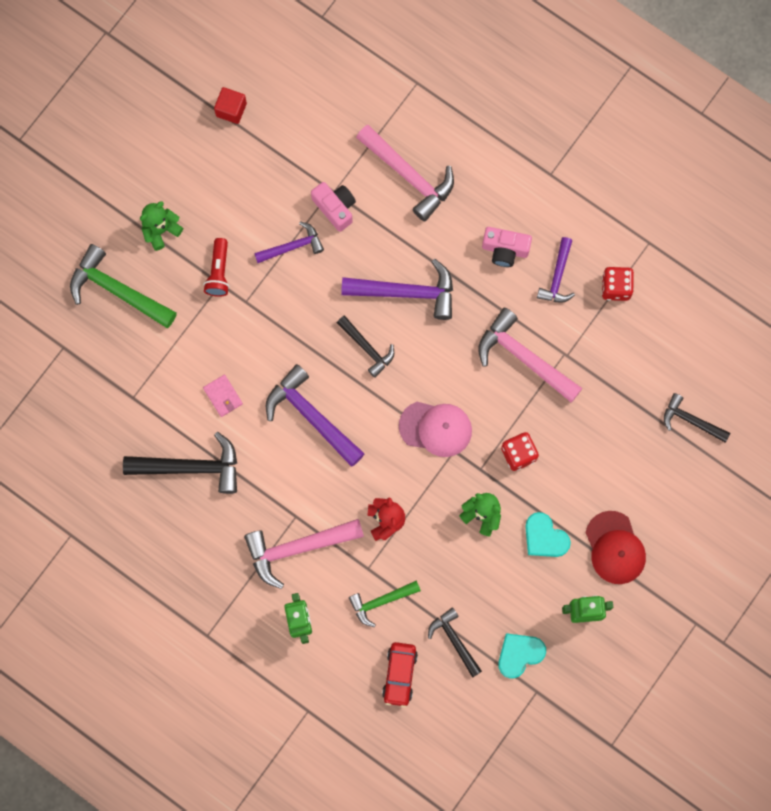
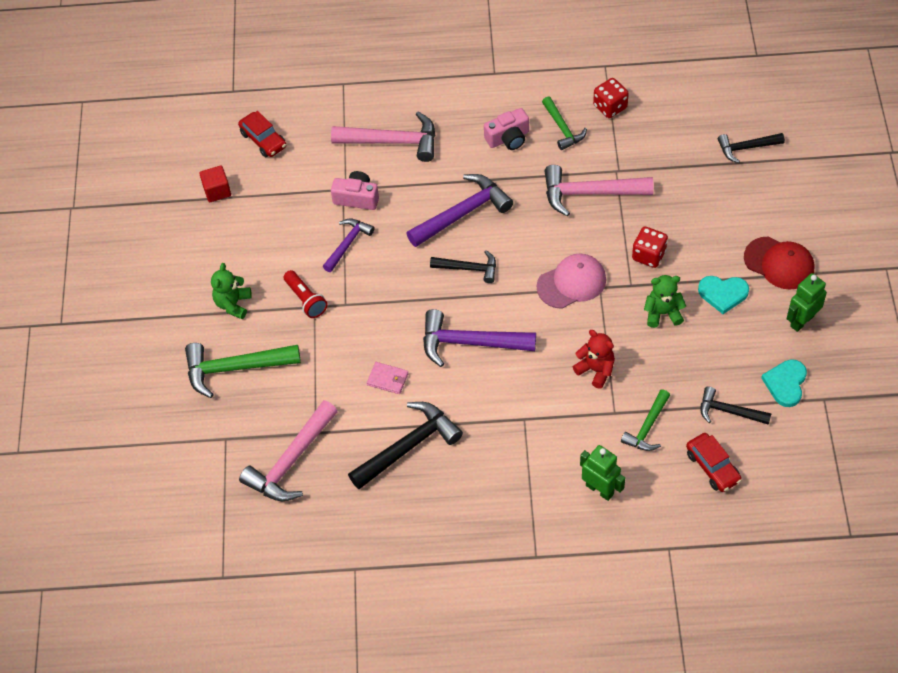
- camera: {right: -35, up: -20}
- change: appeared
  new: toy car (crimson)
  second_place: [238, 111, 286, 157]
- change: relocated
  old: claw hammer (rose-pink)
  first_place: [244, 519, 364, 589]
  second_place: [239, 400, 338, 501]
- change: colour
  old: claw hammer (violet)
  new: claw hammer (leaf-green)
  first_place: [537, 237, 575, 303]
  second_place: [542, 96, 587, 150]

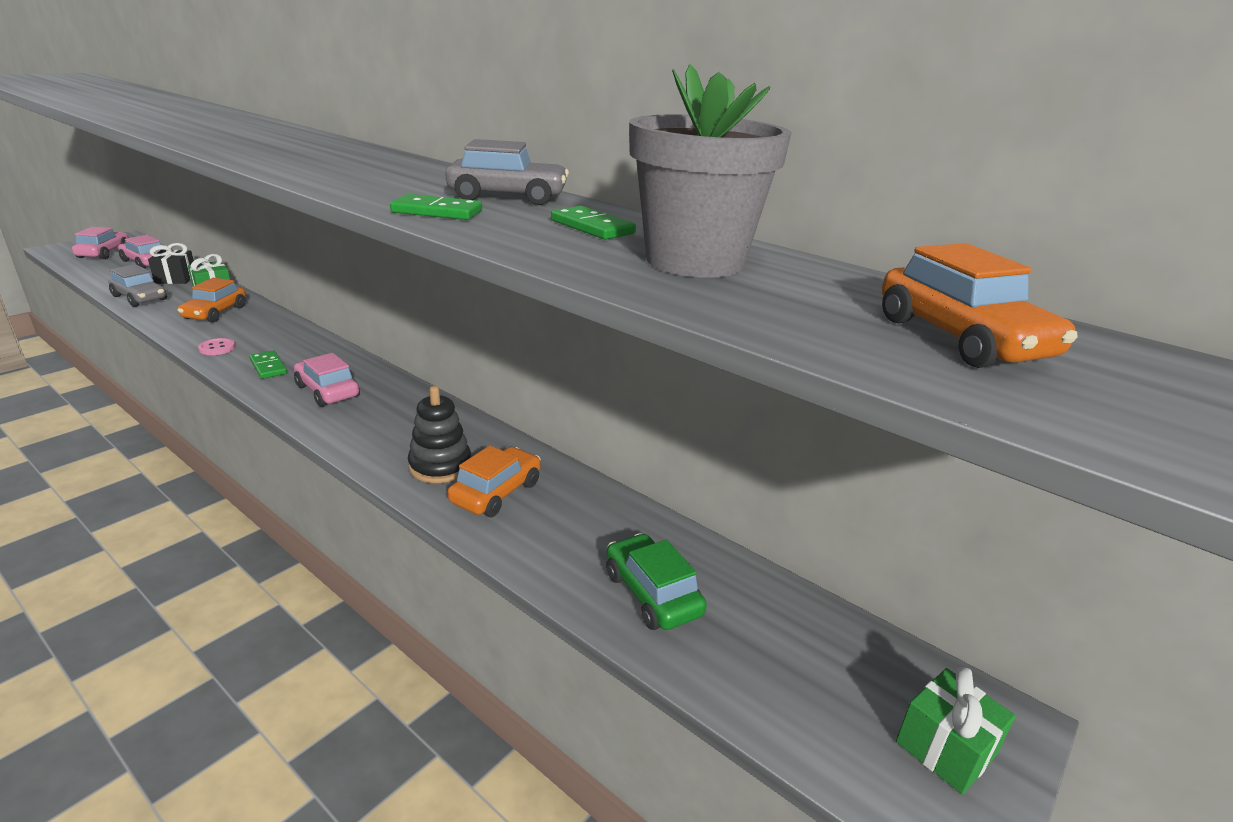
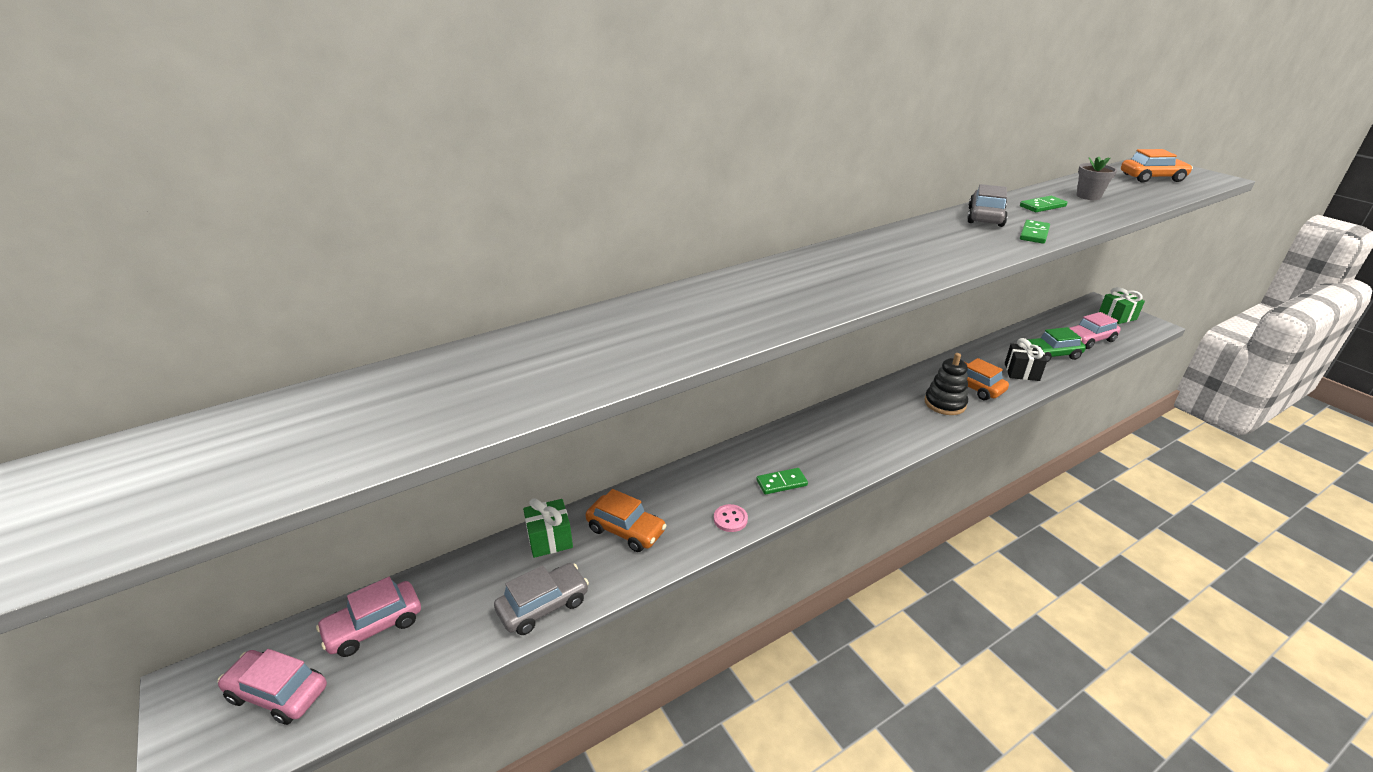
- camera: {right: -70, up: 5}
- change: relocated
  old: present (black)
  first_place: [148, 243, 194, 284]
  second_place: [1005, 338, 1047, 381]
- change: relocated
  old: toy car (rose-pink)
  first_place: [294, 353, 360, 407]
  second_place: [1070, 312, 1121, 349]
- change: size
  old: potted plant (gray)
  first_place: [629, 64, 792, 278]
  second_place: [1077, 157, 1117, 200]
  factor: 0.52

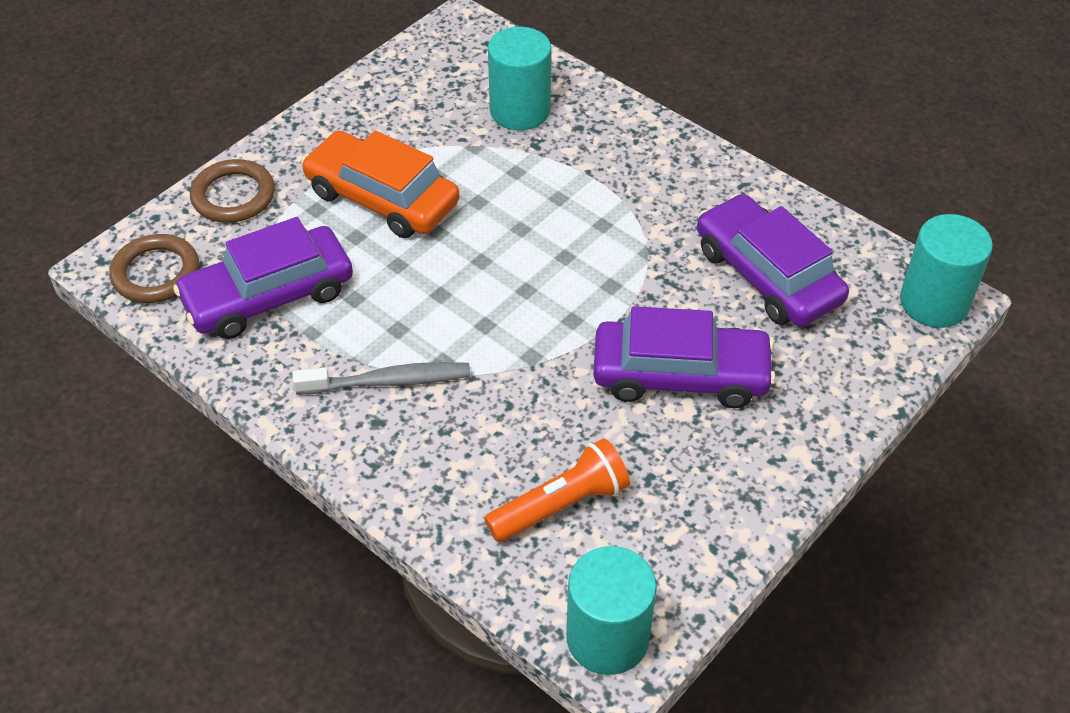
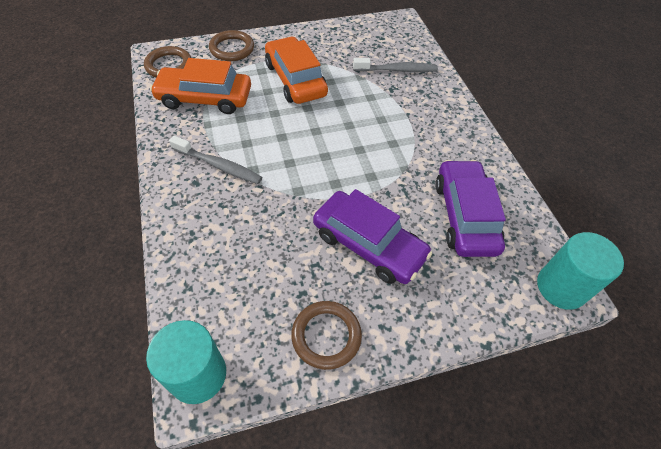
- camera: {right: 30, up: 5}
- change: colour
  old: toy car (violet)
  new: toy car (bright orange)
  first_place: [173, 217, 353, 339]
  second_place: [150, 58, 251, 114]
- change: appeared
  new: torus (russet)
  second_place: [291, 301, 362, 370]
- change: exchanged
  old: solid cylinder (teal)
  new: dental brush (gray)
  first_place: [488, 27, 551, 130]
  second_place: [353, 58, 438, 72]
- change: missing
  old: torch (bright orange)
  first_place: [484, 438, 630, 542]

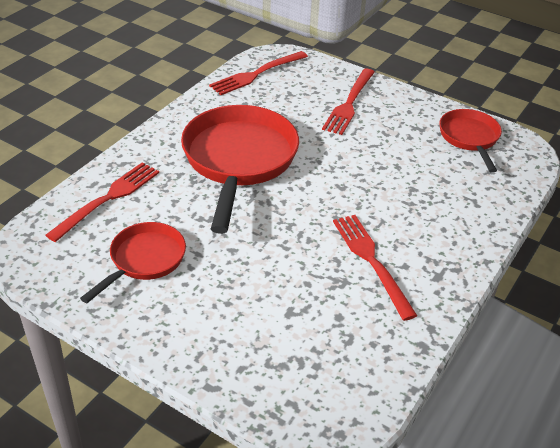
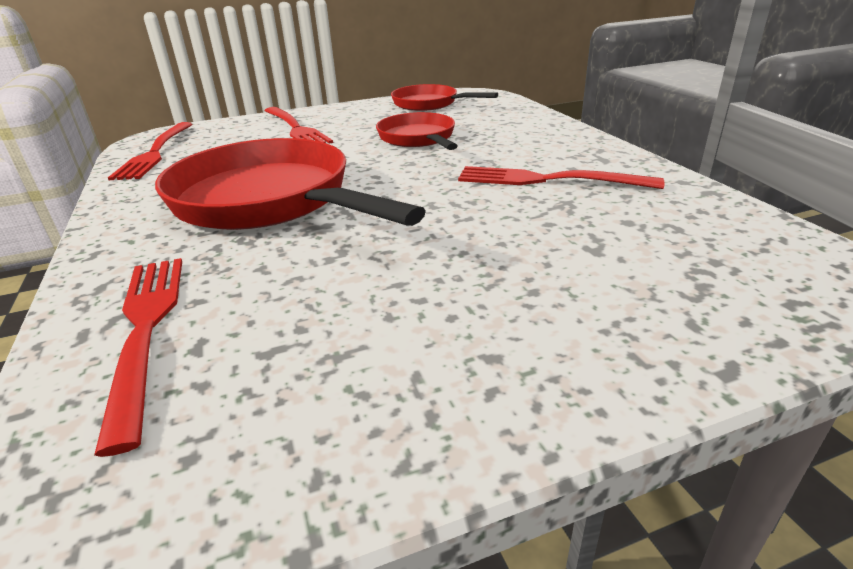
- camera: {right: -50, up: -10}
- change: relocated
  old: skillet (crimson)
  first_place: [80, 222, 186, 303]
  second_place: [376, 112, 457, 150]

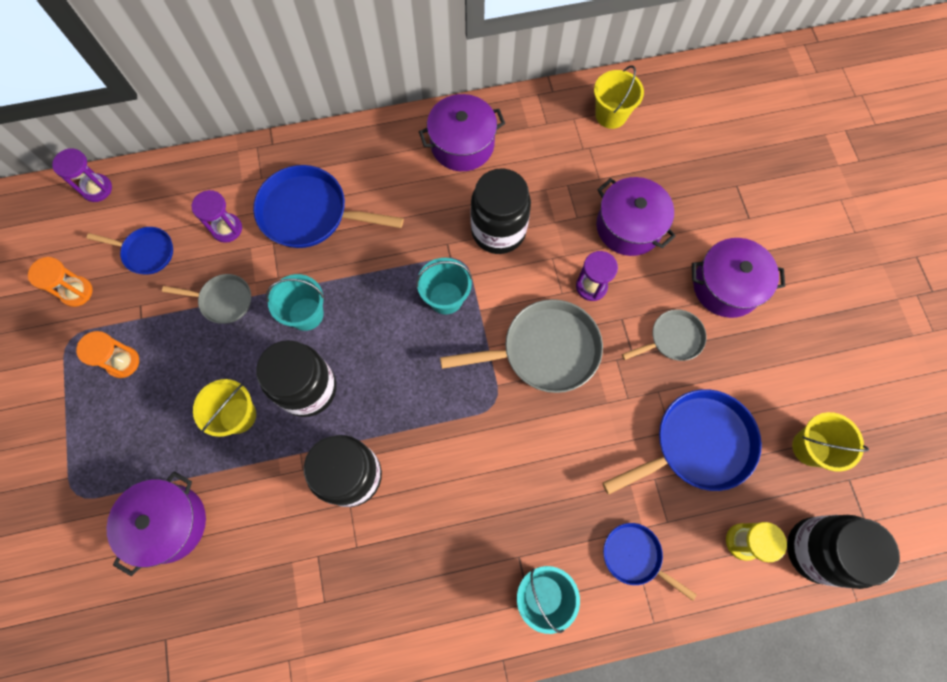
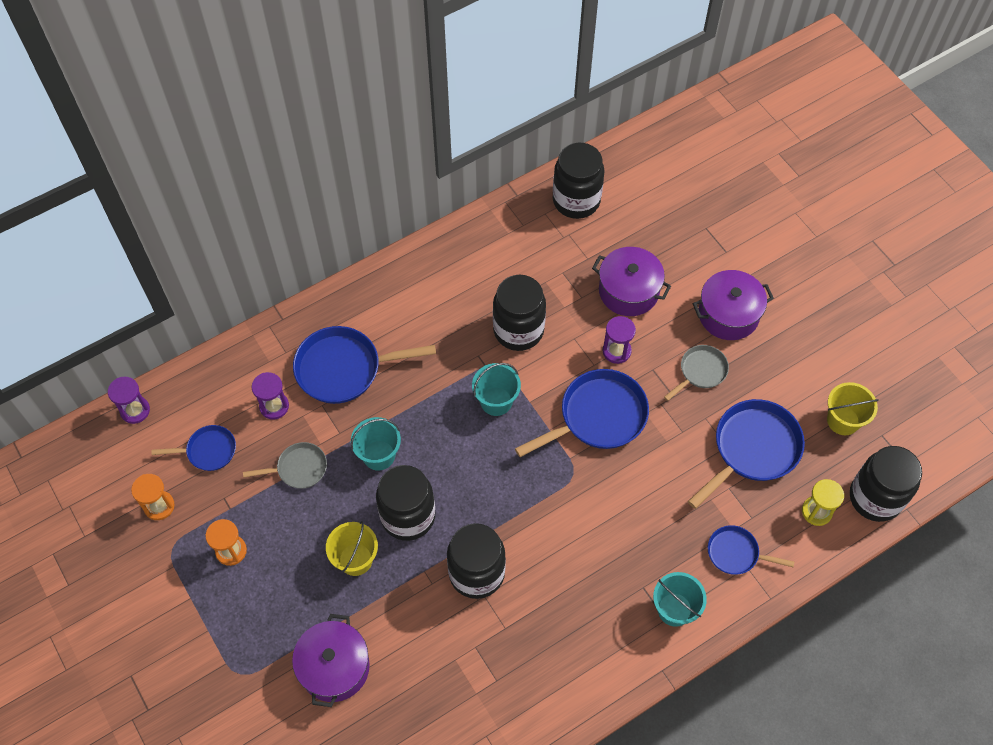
- camera: {right: -20, up: -10}
- change: colour
  old: skillet (gray)
  new: skillet (blue)
  first_place: [440, 299, 603, 393]
  second_place: [515, 369, 649, 457]
- change: exchanged
  old: bucket (golden)
  new: jam jar (black)
  first_place: [594, 65, 644, 129]
  second_place: [553, 143, 605, 219]
- change: missing
  old: stockpot (violet)
  first_place: [419, 94, 505, 171]

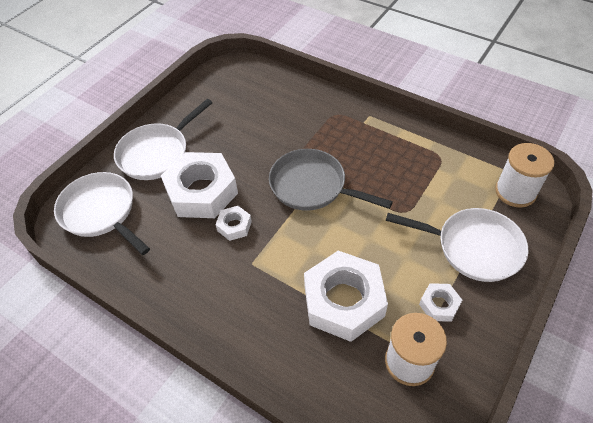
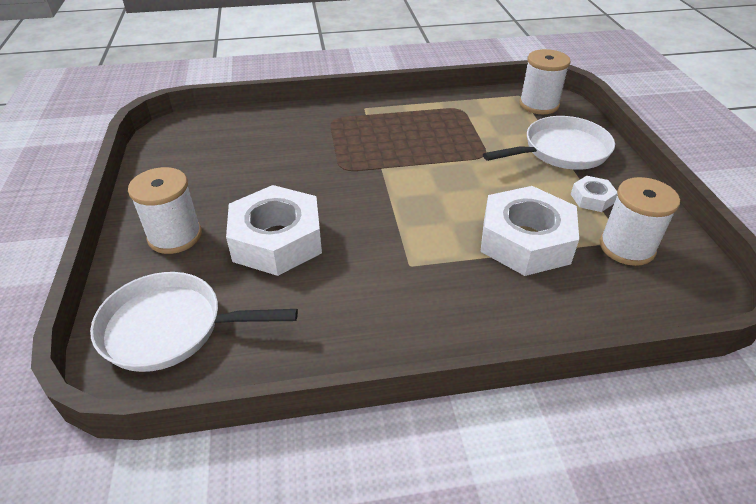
- camera: {right: -45, up: -10}
- change: exchanged
  old: skillet (pure white)
  new: spool (pure white)
  first_place: [114, 99, 213, 180]
  second_place: [128, 167, 202, 254]
- change: missing
  old: hex nut (pure white)
  first_place: [215, 206, 252, 241]
- change: missing
  old: skillet (gray)
  first_place: [269, 149, 393, 211]

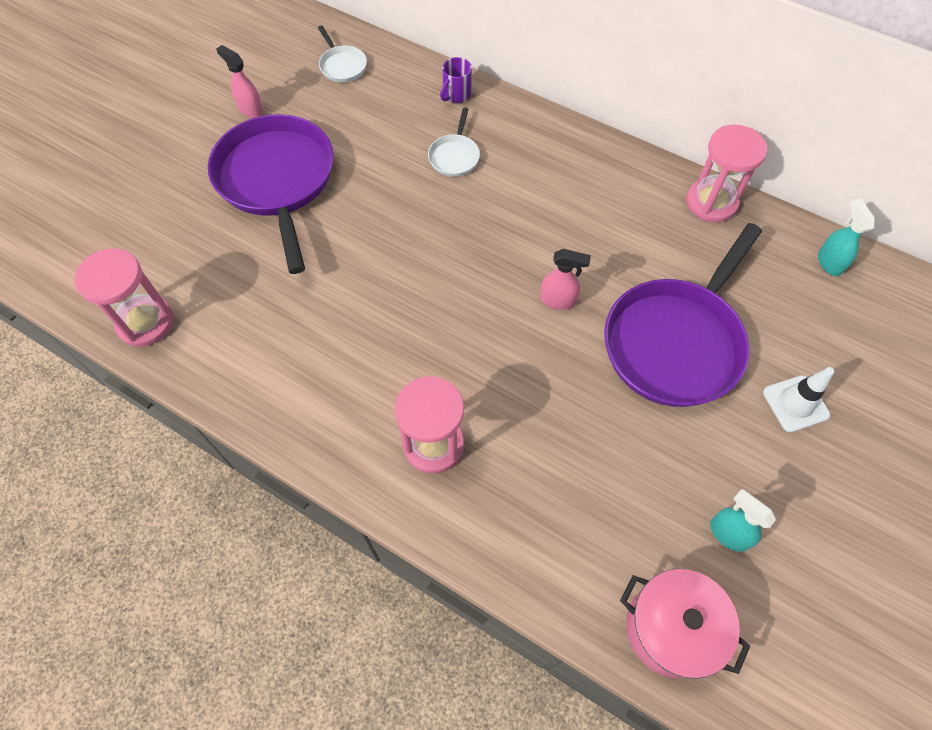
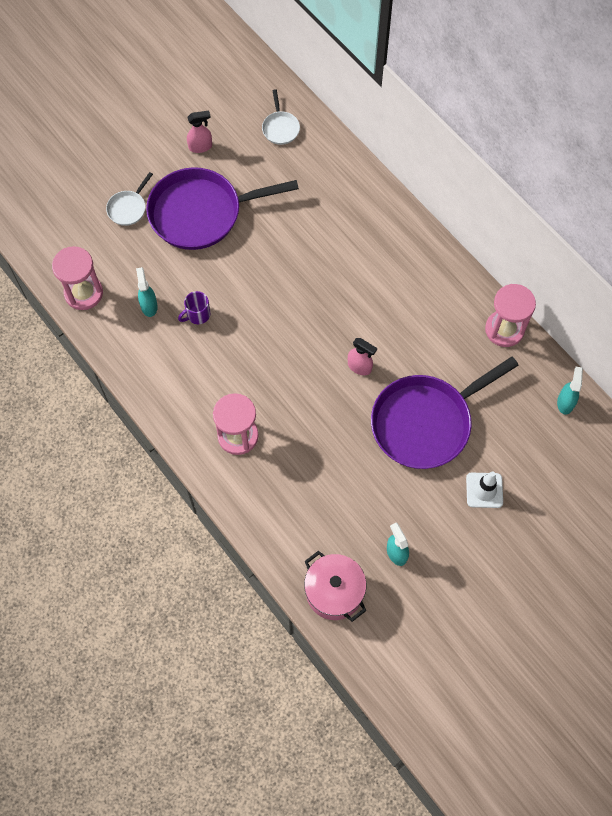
- camera: {right: 20, up: 5}
- change: relocated
  old: skillet (pure white)
  first_place: [428, 107, 480, 177]
  second_place: [106, 172, 153, 226]
- change: appeared
  new: sprayer (teal)
  second_place: [136, 267, 158, 317]
- change: spun
  old: skillet (violet)
  first_place: [208, 114, 334, 274]
  second_place: [146, 167, 299, 250]
  degrees: -105
- change: relocated
  old: tea mug (violet)
  first_place: [440, 57, 472, 103]
  second_place: [178, 291, 210, 324]
- change: spun
  old: sprayer (rose-pink)
  first_place: [216, 45, 263, 118]
  second_place: [187, 111, 212, 153]
  degrees: 105

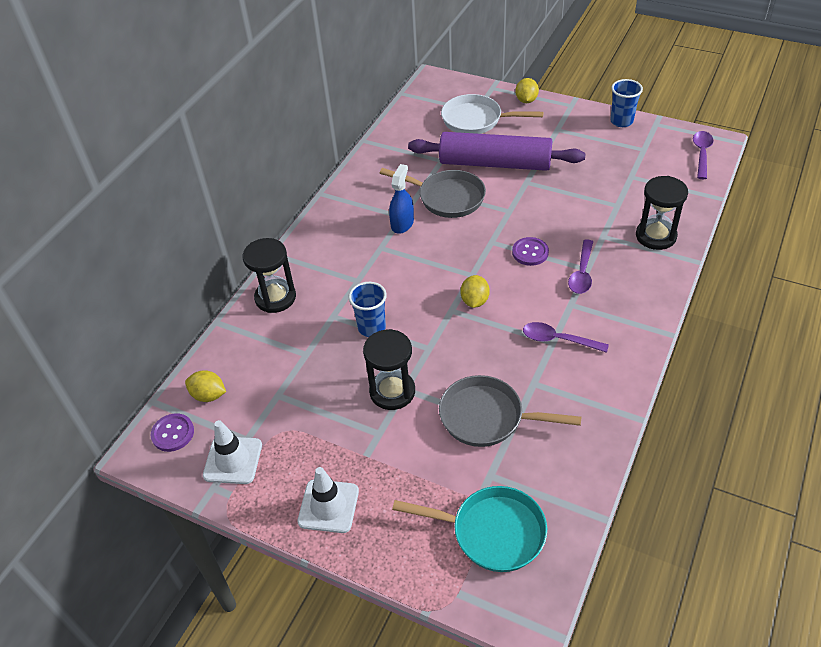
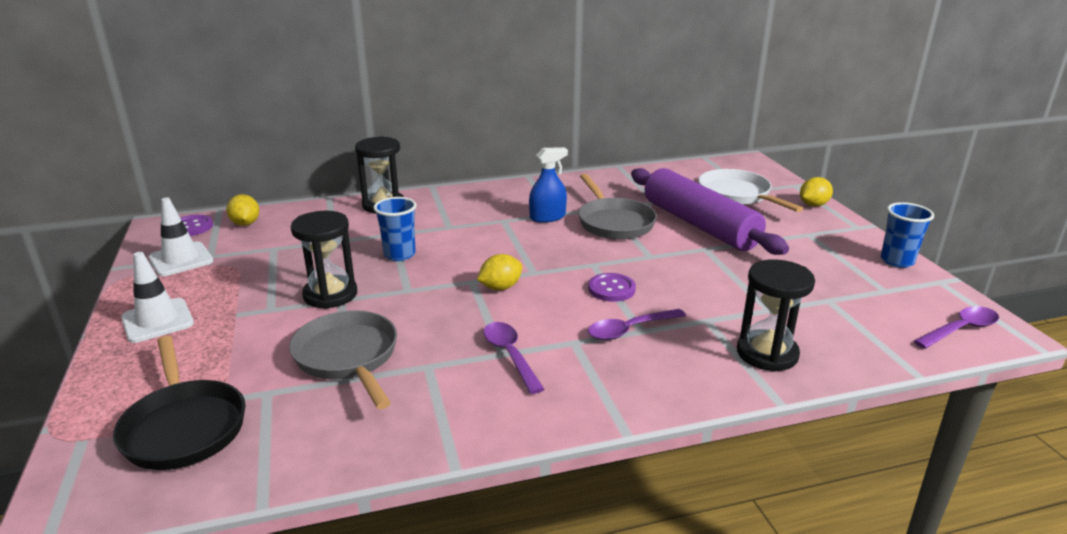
- camera: {right: 45, up: -20}
- change: colour
  old: skillet (teal)
  new: skillet (black)
  first_place: [392, 486, 547, 572]
  second_place: [113, 336, 246, 470]

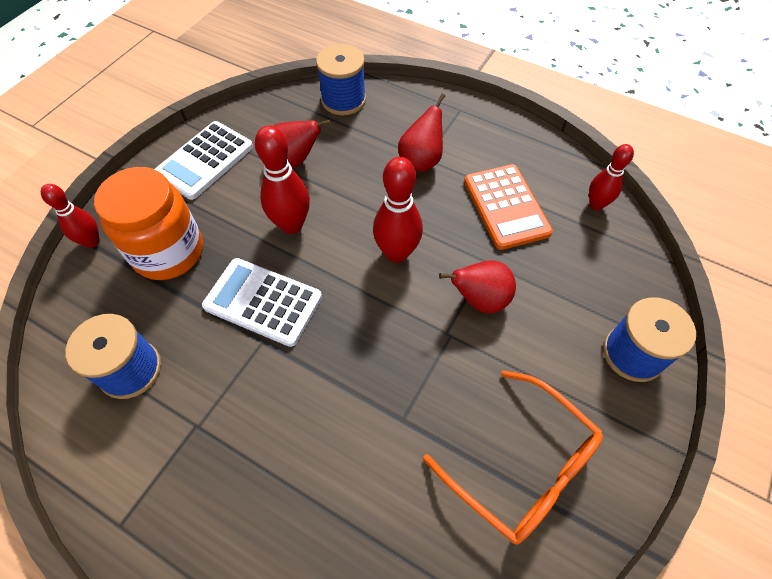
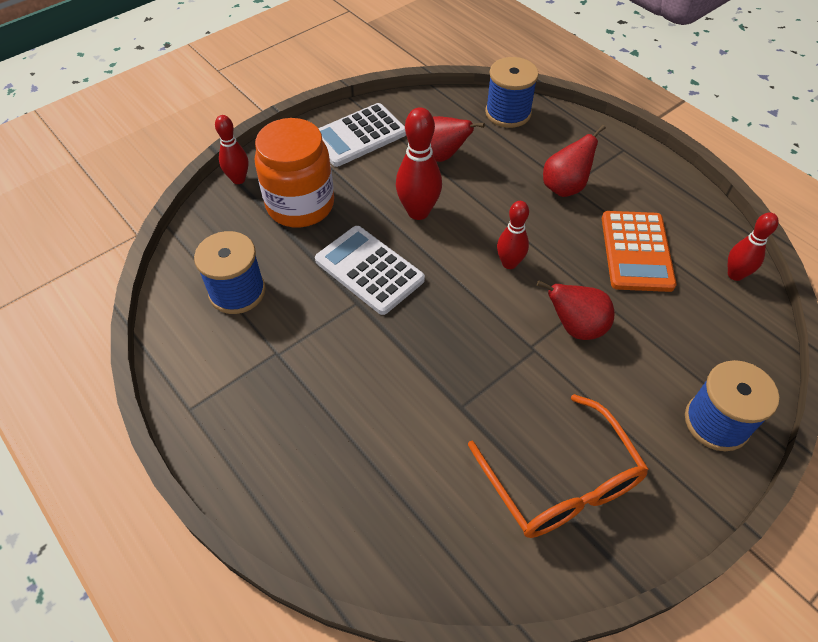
- camera: {right: 20, up: -5}
- change: size
  old: skittle (crimson)
  first_place: [373, 157, 423, 263]
  second_place: [497, 201, 529, 269]
  factor: 0.65

